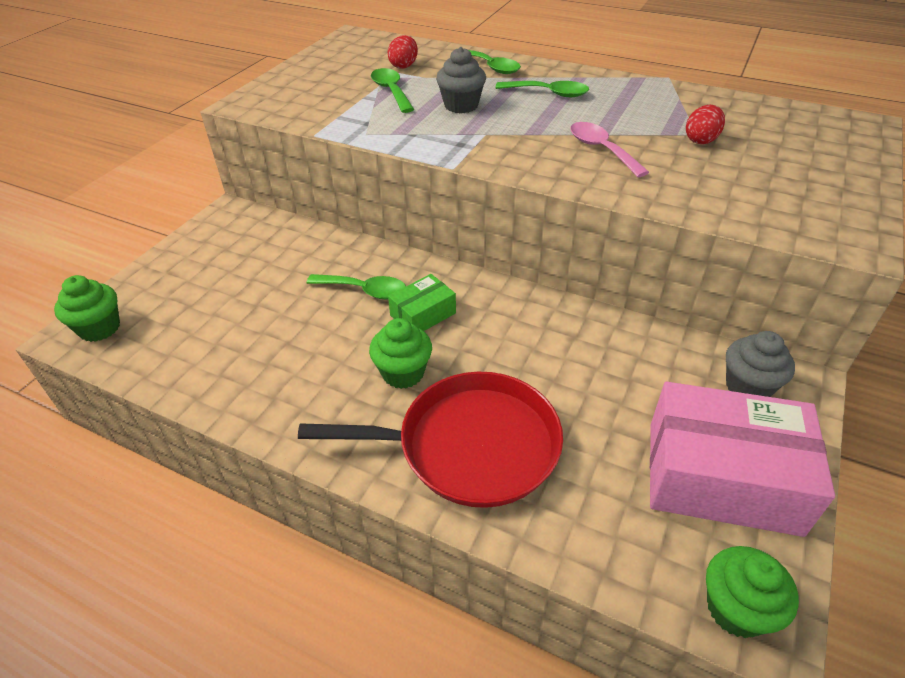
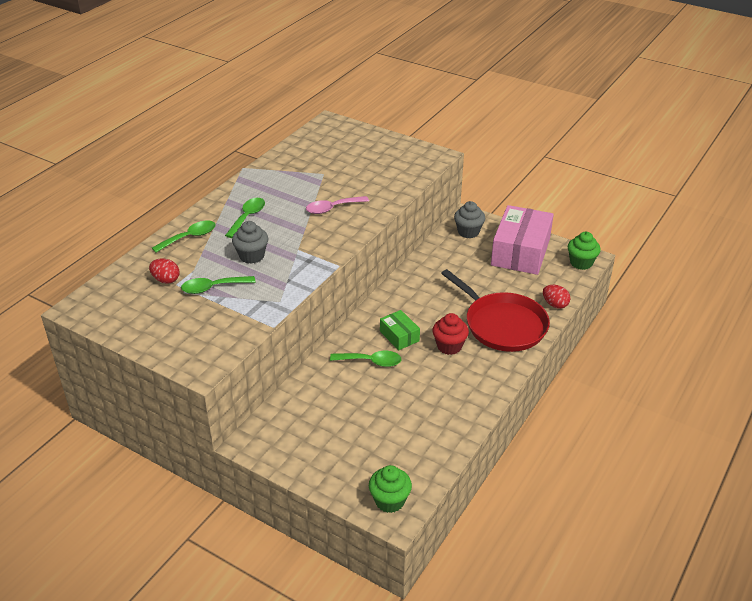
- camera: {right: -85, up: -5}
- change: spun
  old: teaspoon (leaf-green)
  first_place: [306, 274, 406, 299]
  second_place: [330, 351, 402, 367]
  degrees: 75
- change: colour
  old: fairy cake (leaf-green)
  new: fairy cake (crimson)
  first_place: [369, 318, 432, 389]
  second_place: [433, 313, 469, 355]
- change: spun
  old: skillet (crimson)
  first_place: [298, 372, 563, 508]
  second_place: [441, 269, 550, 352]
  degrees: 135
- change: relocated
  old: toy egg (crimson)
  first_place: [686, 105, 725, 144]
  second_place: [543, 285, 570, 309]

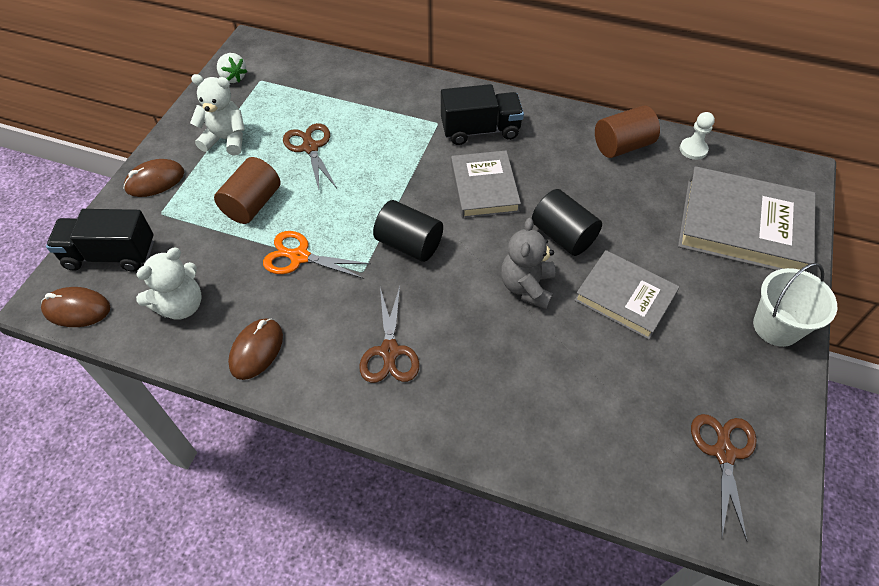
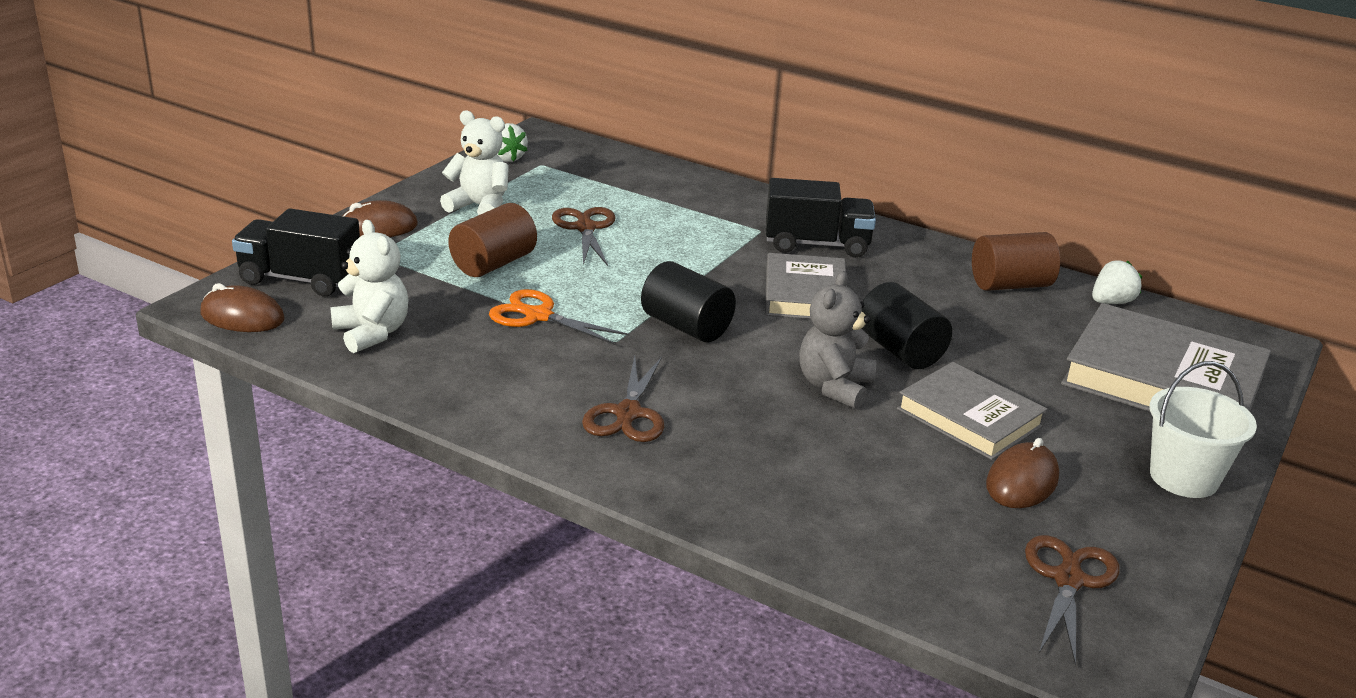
- camera: {right: 10, up: -25}
- change: spun
  old: teddy (pure white)
  first_place: [136, 248, 202, 320]
  second_place: [330, 220, 409, 353]
  degrees: -90
- change: relocated
  old: computer mouse (russet)
  first_place: [228, 318, 283, 380]
  second_place: [986, 438, 1059, 508]
- change: exchanged
  old: chess pawn (pure white)
  new: strawberry (pure white)
  first_place: [680, 112, 715, 160]
  second_place: [1092, 261, 1142, 304]

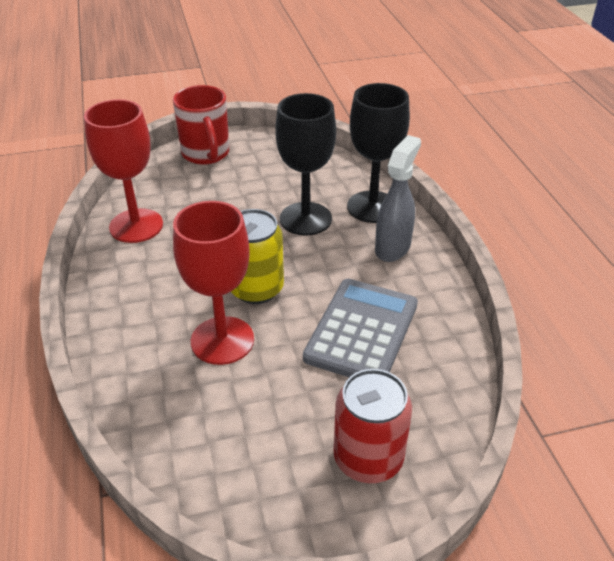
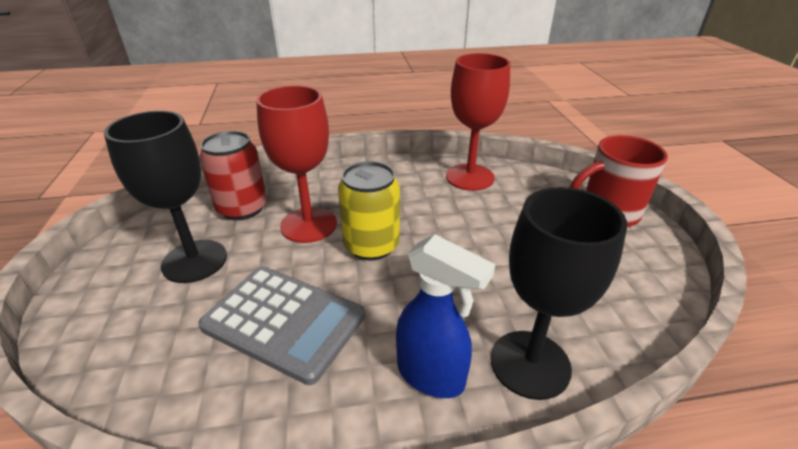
- camera: {right: 95, up: -5}
- change: relocated
  old: goblet (black)
  first_place: [275, 93, 336, 236]
  second_place: [104, 111, 227, 283]
- change: relocated
  old: tin (crimson)
  first_place: [334, 369, 412, 483]
  second_place: [199, 131, 267, 220]
- change: colour
  old: sprayer (gray)
  new: sprayer (blue)
  first_place: [375, 135, 421, 262]
  second_place: [396, 234, 495, 398]

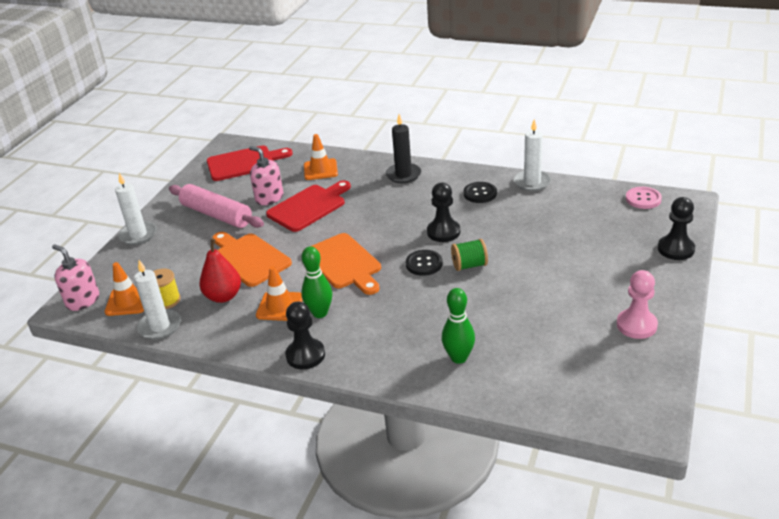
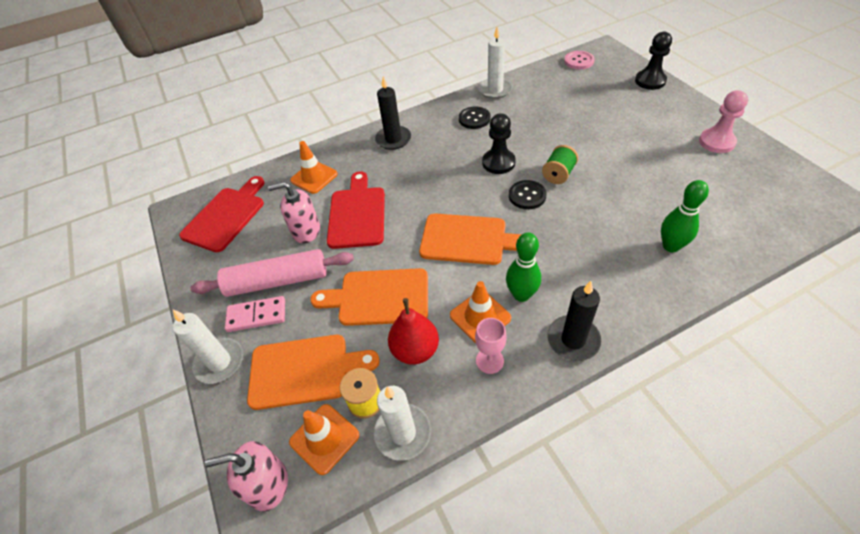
- camera: {right: -45, up: 15}
- change: appeared
  new: domino piece (rose-pink)
  second_place: [225, 296, 285, 332]
- change: appeared
  new: cutting board (bright orange)
  second_place: [247, 335, 380, 410]
- change: appeared
  new: goblet (rose-pink)
  second_place: [475, 318, 507, 374]
- change: exchanged
  old: chess pawn (black)
  new: candle (black)
  first_place: [285, 302, 325, 369]
  second_place: [547, 281, 601, 361]

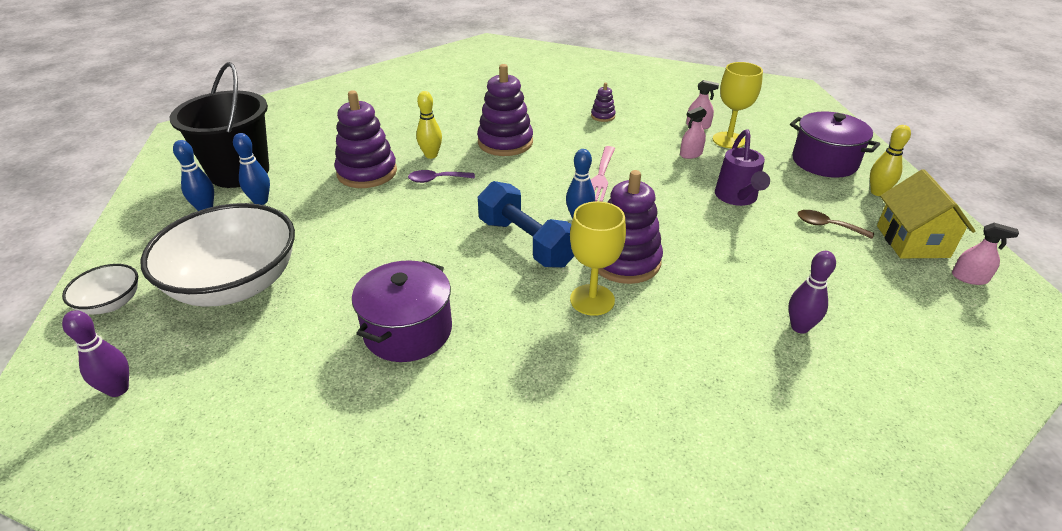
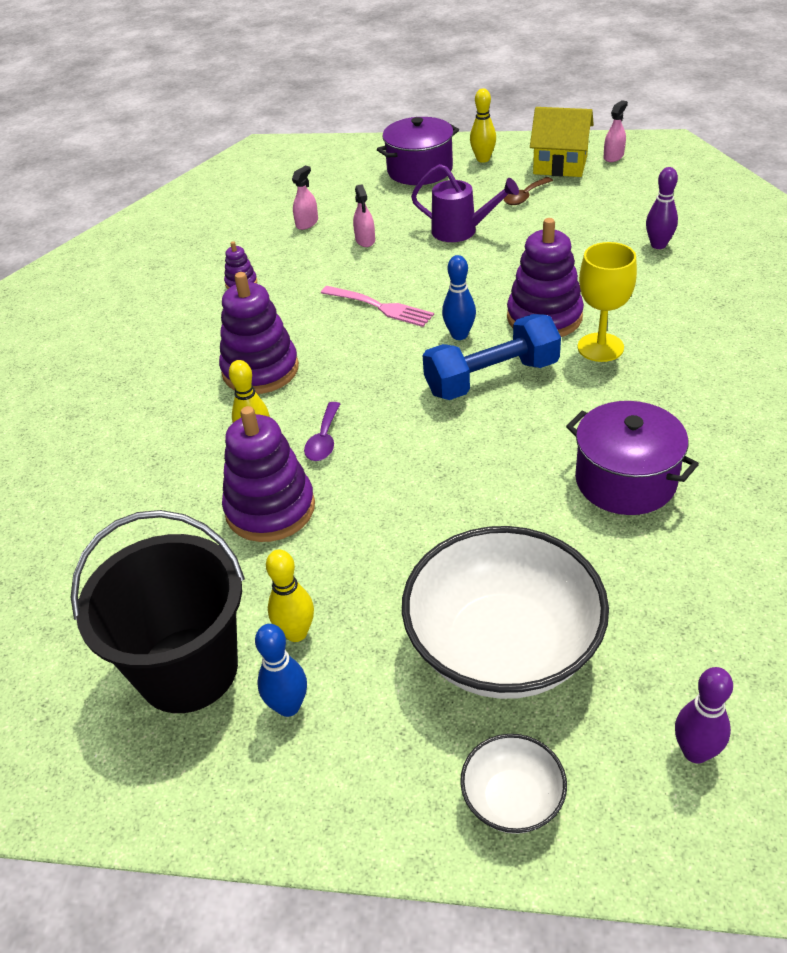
- camera: {right: -70, up: 5}
- change: colour
  old: skittle (blue)
  new: skittle (golden)
  first_place: [233, 133, 270, 205]
  second_place: [266, 549, 314, 642]
- change: missing
  old: goblet (golden)
  first_place: [713, 62, 763, 148]

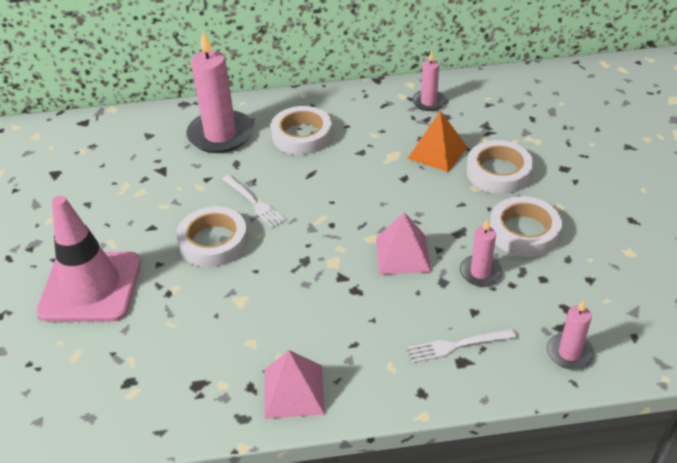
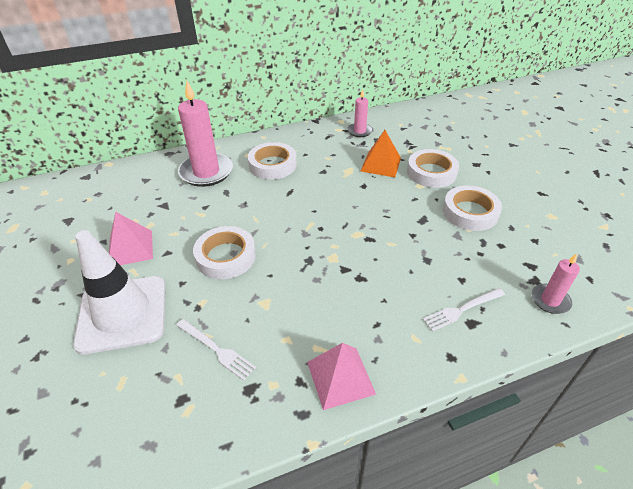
- camera: {right: -15, up: 0}
- change: colour
  old: traffic cone (rose-pink)
  new: traffic cone (pure white)
  first_place: [37, 196, 141, 322]
  second_place: [73, 230, 165, 355]
- change: relocated
  old: solid pyramid (rose-pink)
  first_place: [376, 212, 431, 275]
  second_place: [109, 212, 153, 265]
- change: relocated
  old: fork (pure white)
  first_place: [223, 175, 286, 228]
  second_place: [176, 319, 256, 381]
- change: missing
  old: candle (rose-pink)
  first_place: [460, 219, 502, 286]

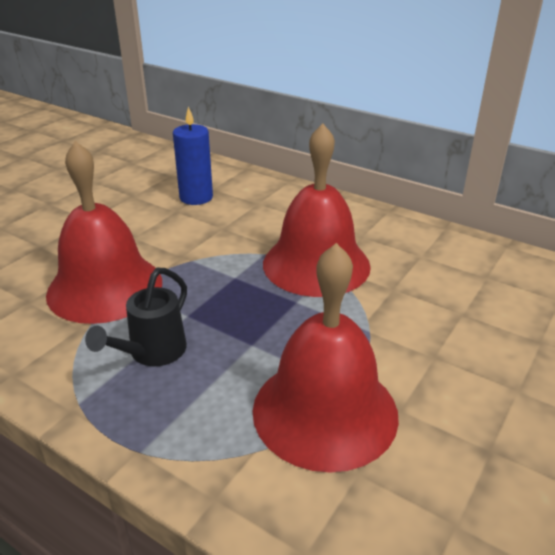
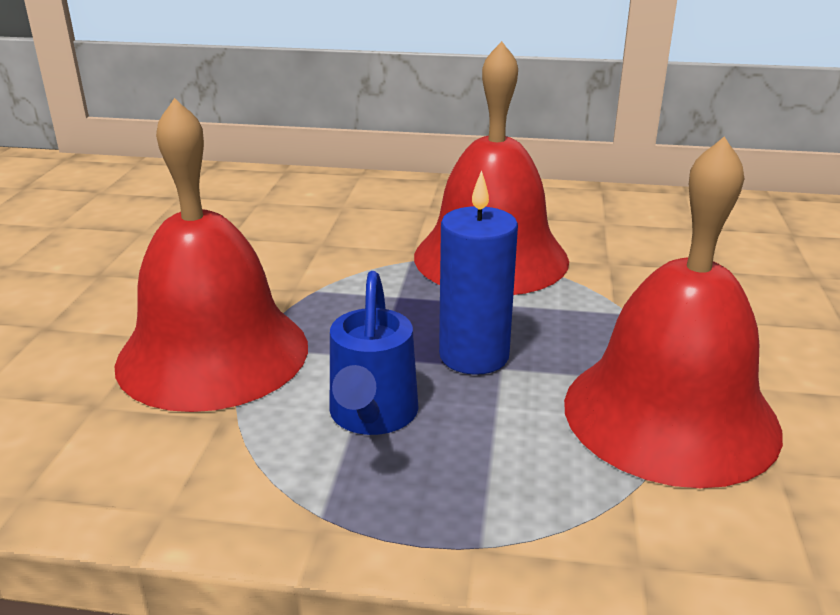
- camera: {right: -25, up: -5}
- change: colour
  old: watering can (black)
  new: watering can (blue)
  first_place: [85, 268, 187, 366]
  second_place: [330, 271, 419, 435]
- change: relocated
  old: candle (blue)
  first_place: [173, 106, 213, 205]
  second_place: [439, 170, 518, 375]

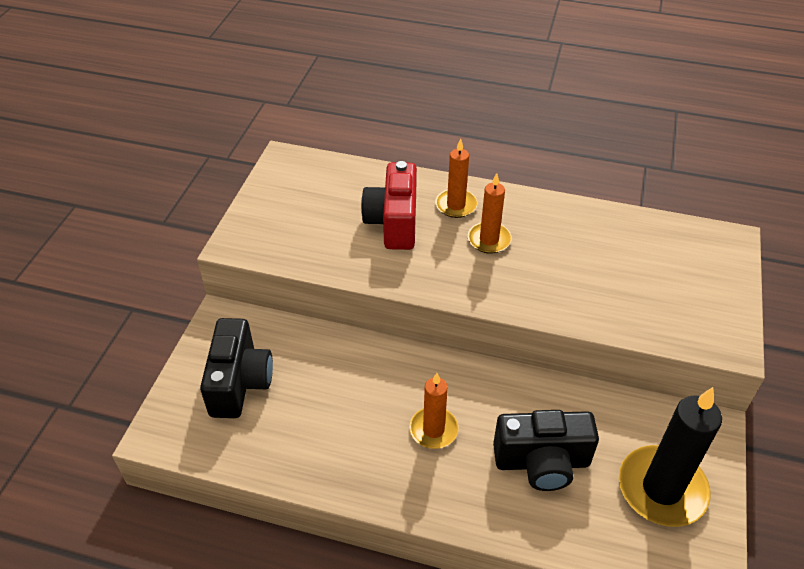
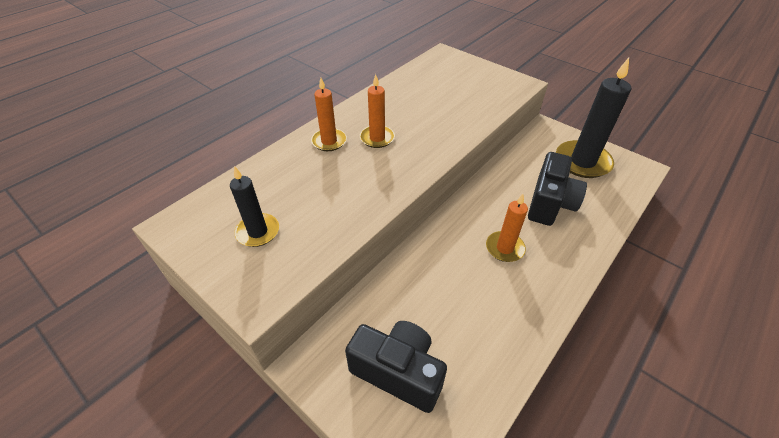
- camera: {right: -65, up: 0}
- change: appeared
  new: candle (black)
  second_place: [230, 166, 279, 247]
- change: missing
  old: compact camera (crimson)
  first_place: [361, 161, 417, 250]

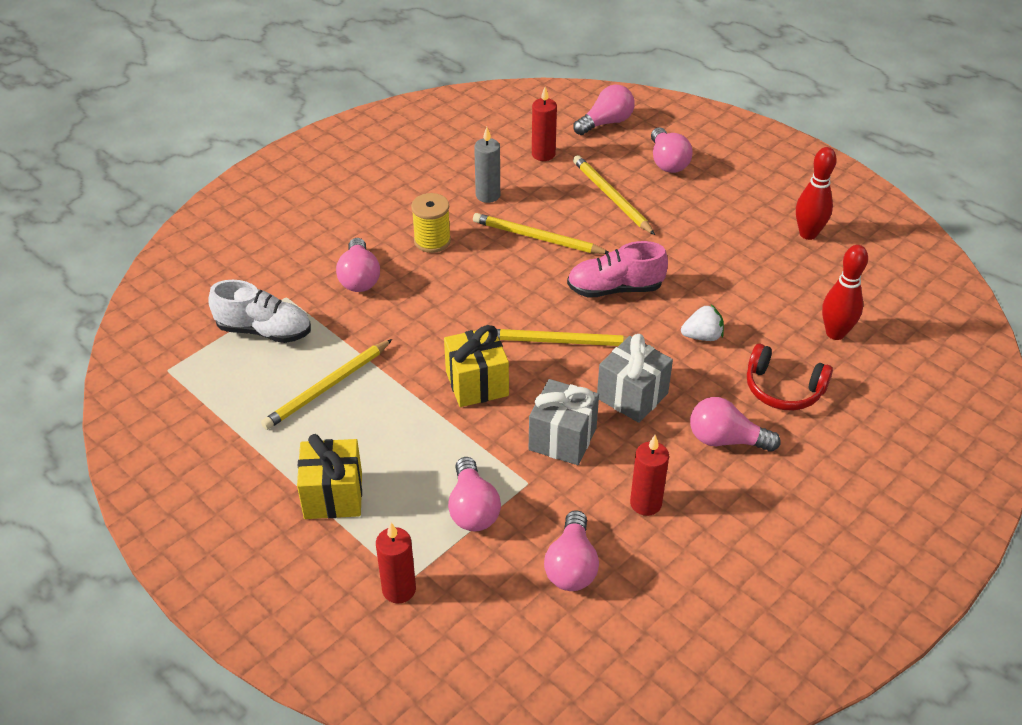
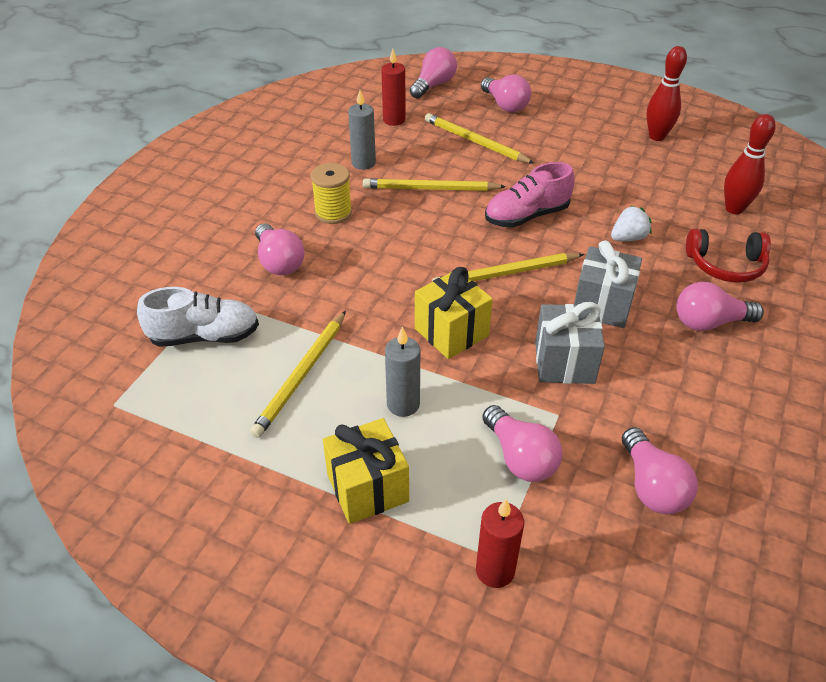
- camera: {right: -20, up: 0}
- change: appeared
  new: candle (gray)
  second_place: [385, 327, 420, 417]
- change: missing
  old: candle (crimson)
  first_place: [630, 435, 669, 516]

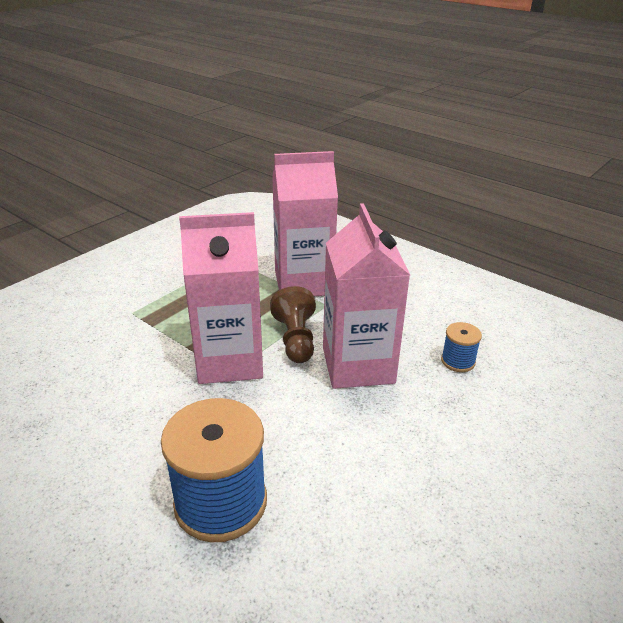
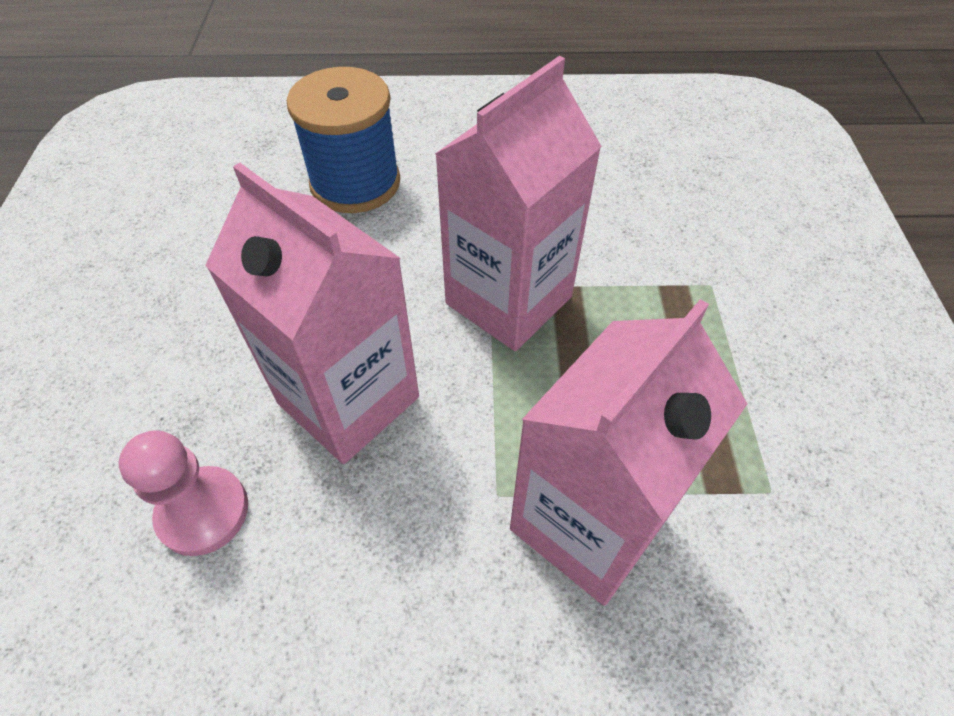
- camera: {right: 140, up: 20}
- change: exchanged
  old: spool (blue)
  new: chess pawn (rose-pink)
  first_place: [441, 322, 482, 372]
  second_place: [118, 430, 248, 556]
- change: missing
  old: chess pawn (russet)
  first_place: [270, 286, 316, 363]

